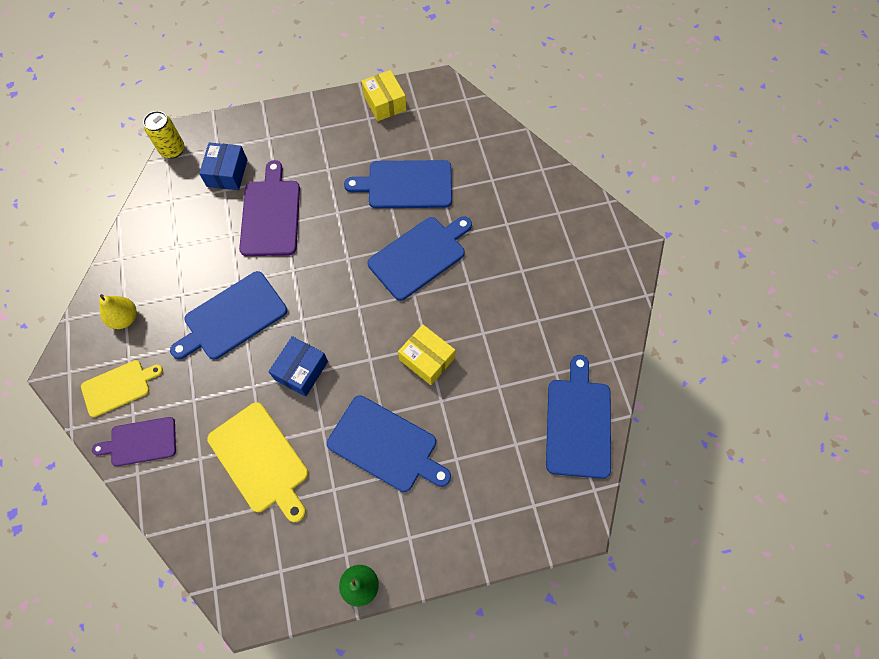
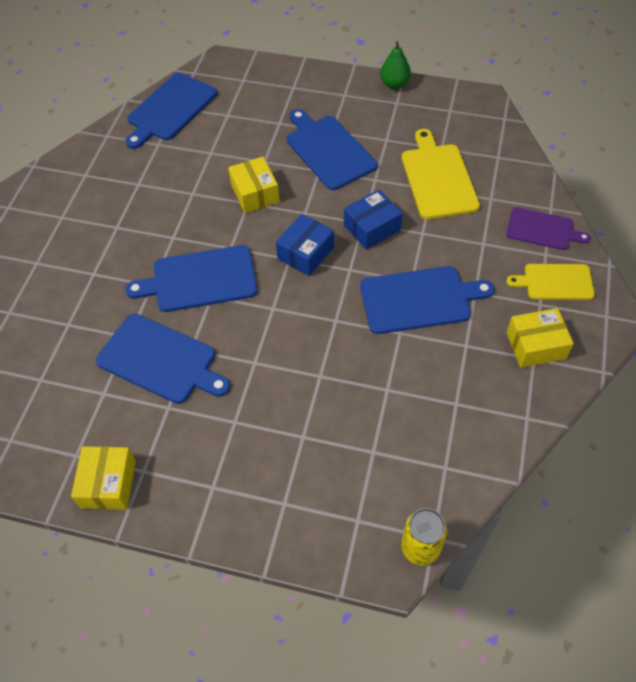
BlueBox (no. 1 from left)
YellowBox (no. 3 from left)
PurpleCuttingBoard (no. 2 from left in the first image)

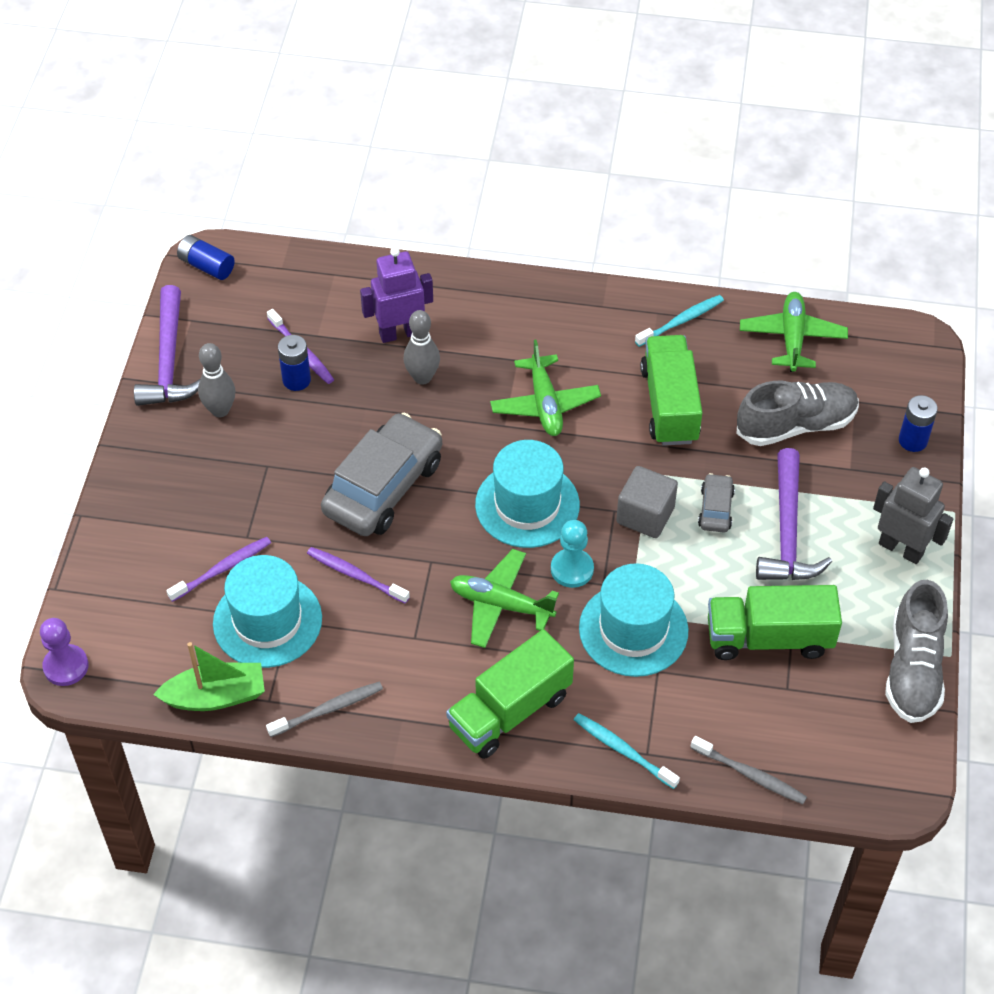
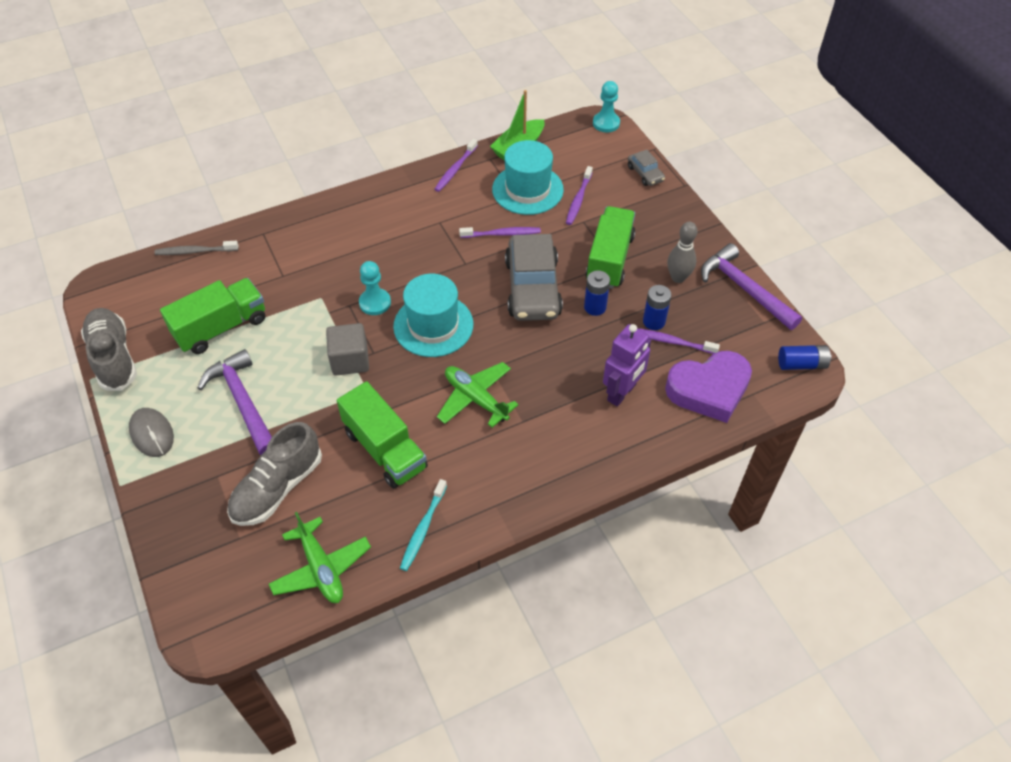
GreyMouse
PurpleToothbrush (no. 1 from left)
BlueBattery (no. 1 from left)
GreenTruck (no. 3 from left)
TurquoisePawn (no. 2 from left)
GreyCar (no. 2 from left)
PurpleHeart
GreyBowlingPin (no. 2 from left in the first image)
GreenPlane (no. 1 from left in the first image)
TurquoiseToothbrush (no. 1 from left in the first image)
TurquoiseHat (no. 3 from left in the first image)

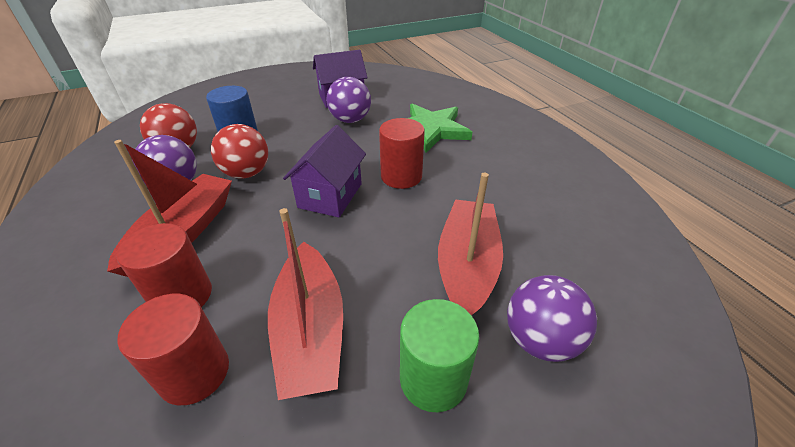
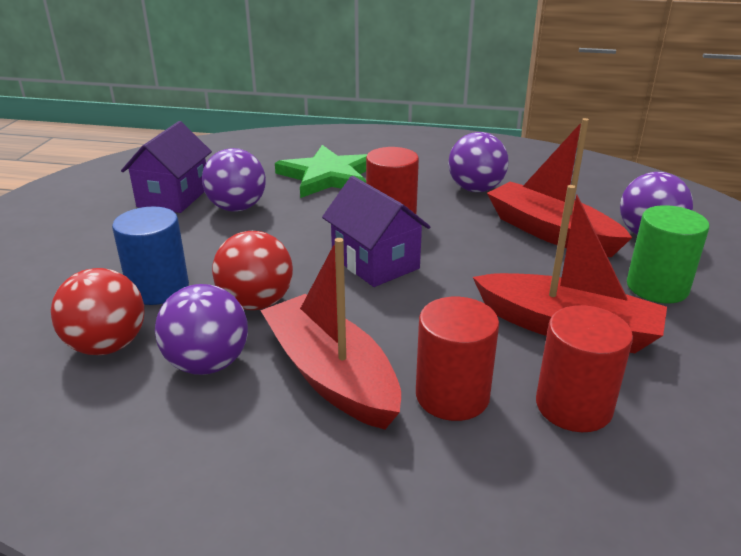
PurpleBall (no. 3 from left)

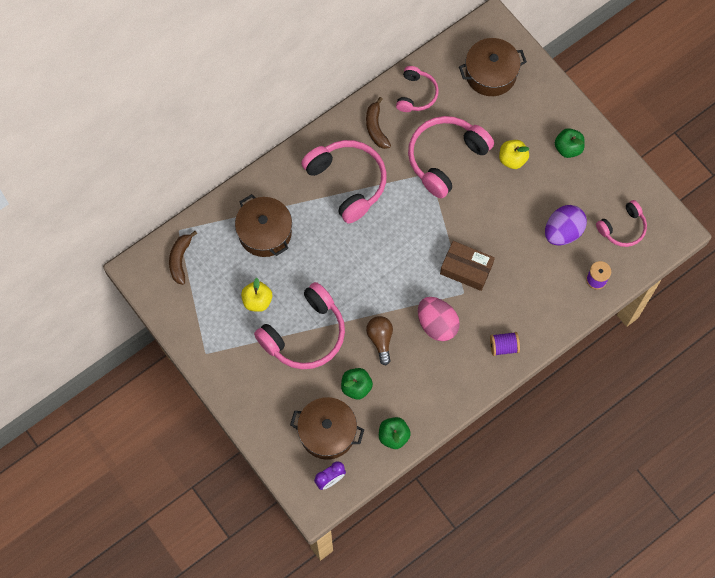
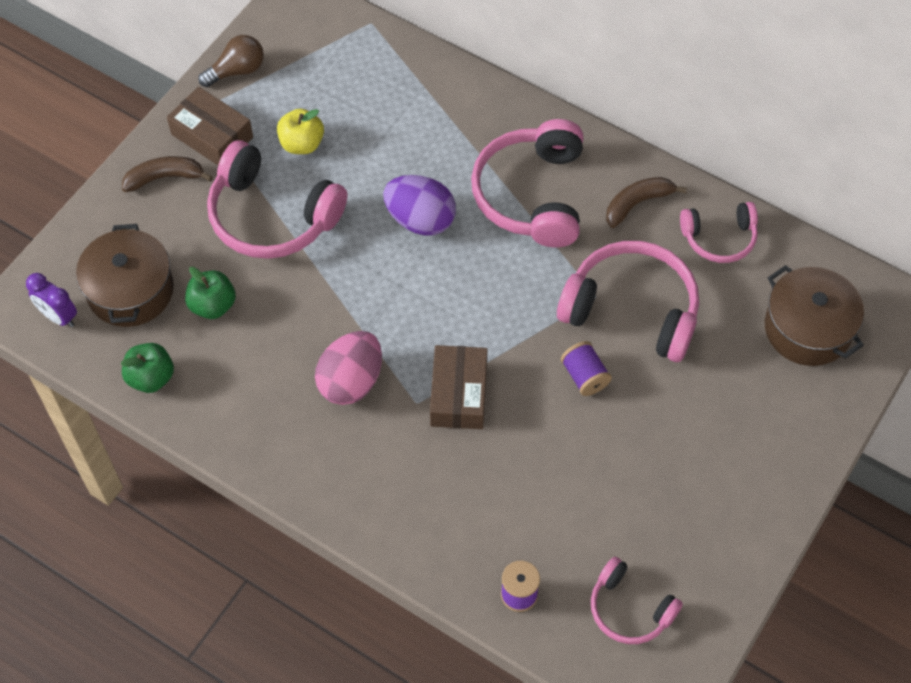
BrownBanana (no. 1 from left)
BrownBox (no. 1 from left)
BrownLightBulb
PurpleEgg
PinkHeadphones (no. 2 from left)
PurpleSpool (no. 2 from left)
BrownPot (no. 1 from left in the first image)
YellowApple (no. 2 from left in the first image)
GreenApple (no. 3 from left in the first image)

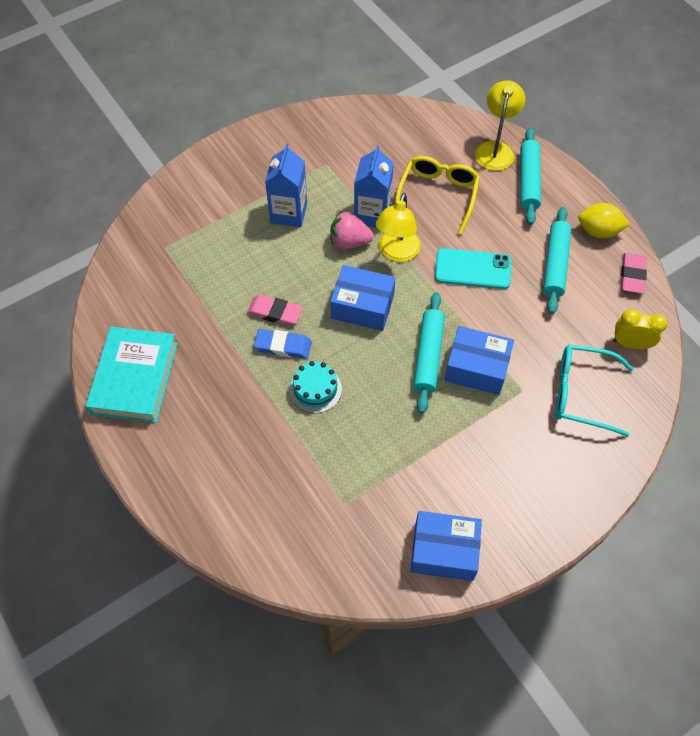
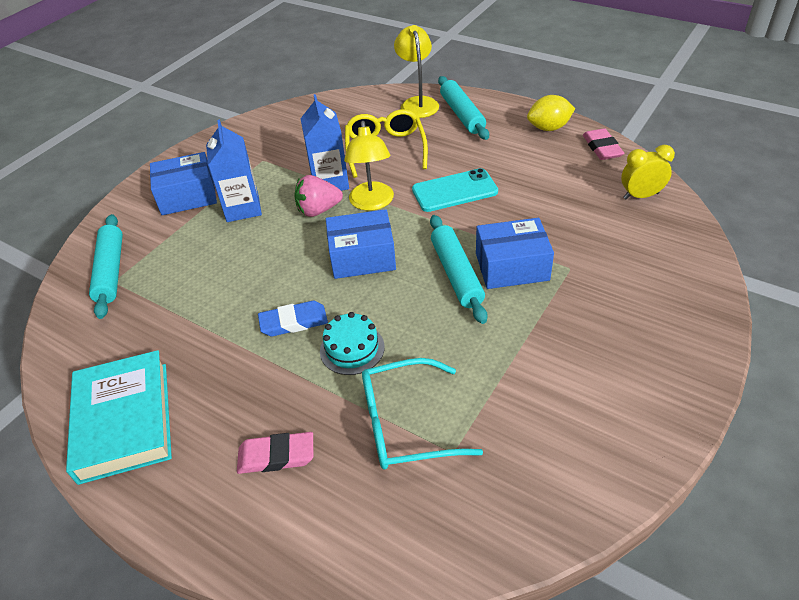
TurquoiseRollingPin (no. 1 from left)
BlueBox (no. 1 from left)
PinkEraser (no. 1 from left)
TurquoiseGlasses

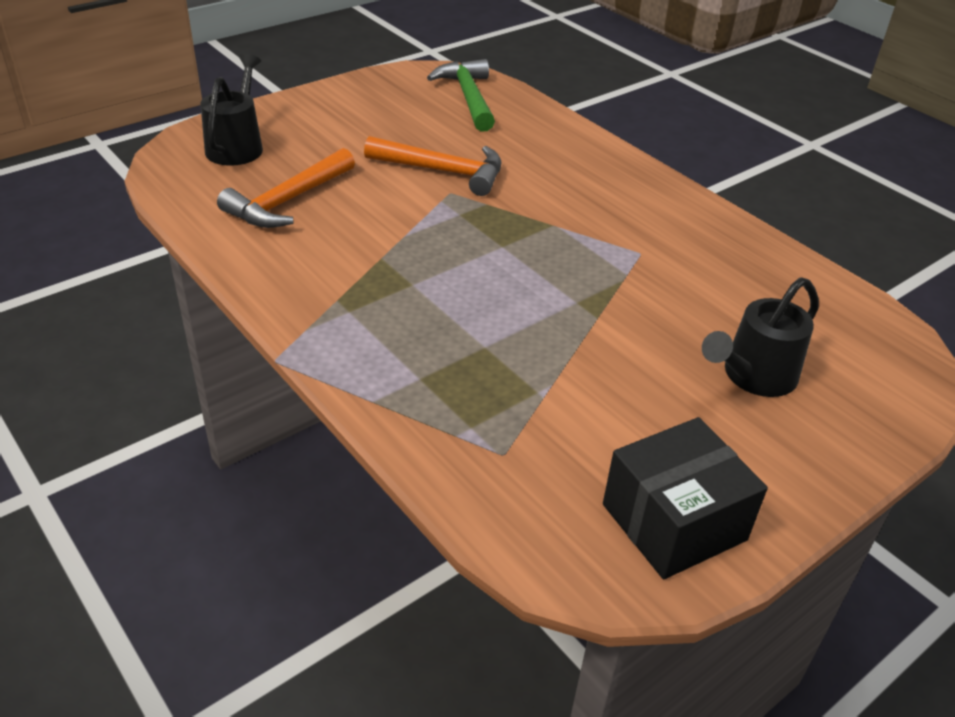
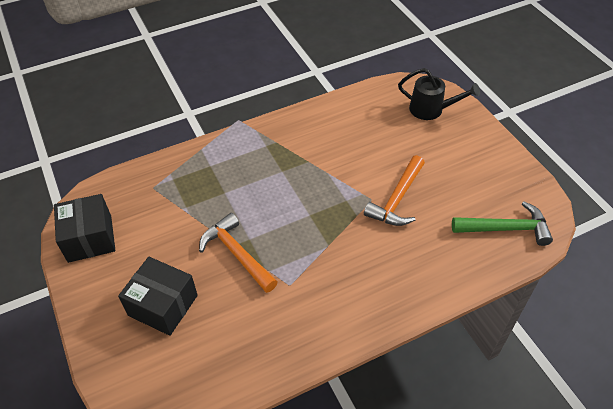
BlackBox (no. 2 from left)
OrangeHammer (no. 1 from left)

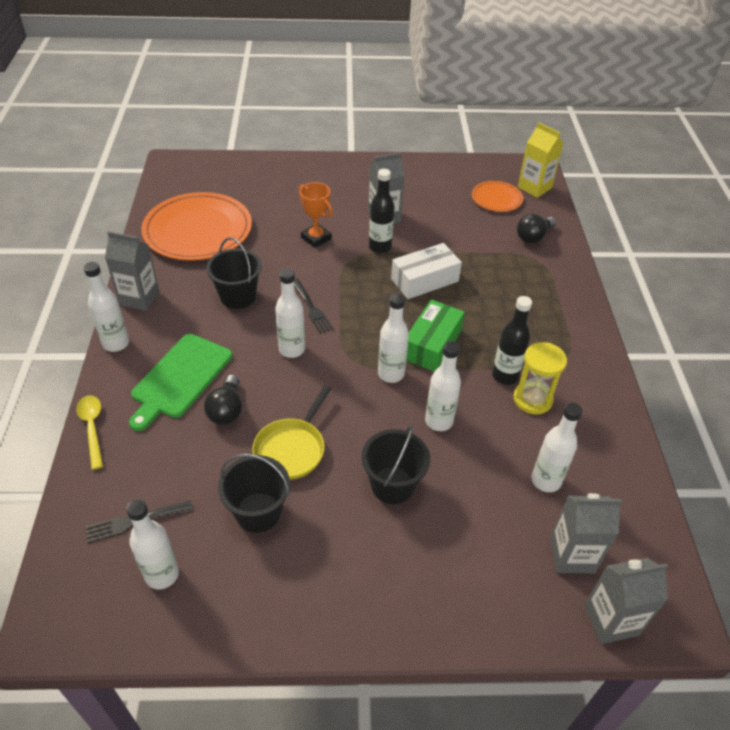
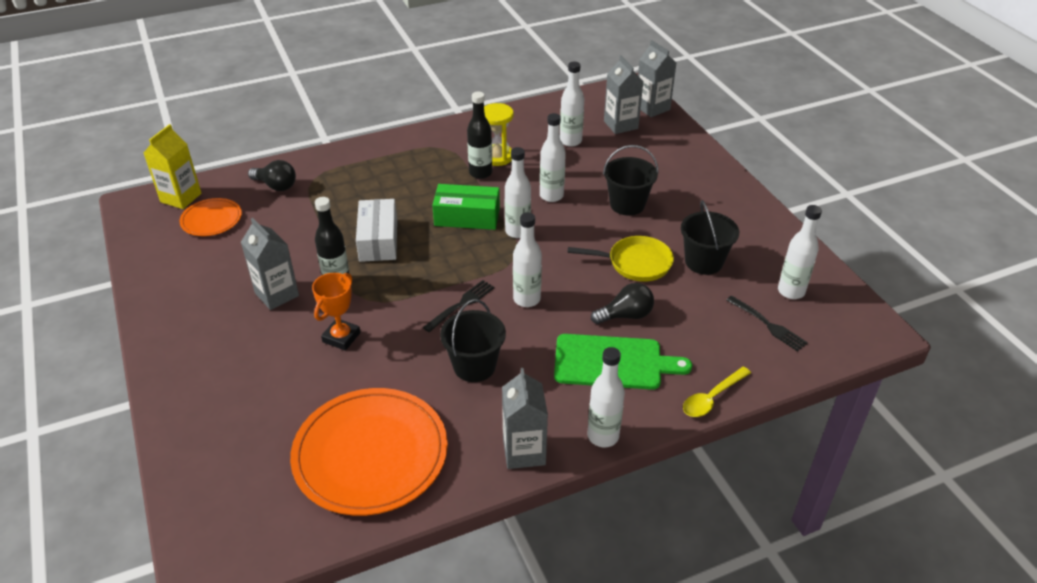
WhiteBox

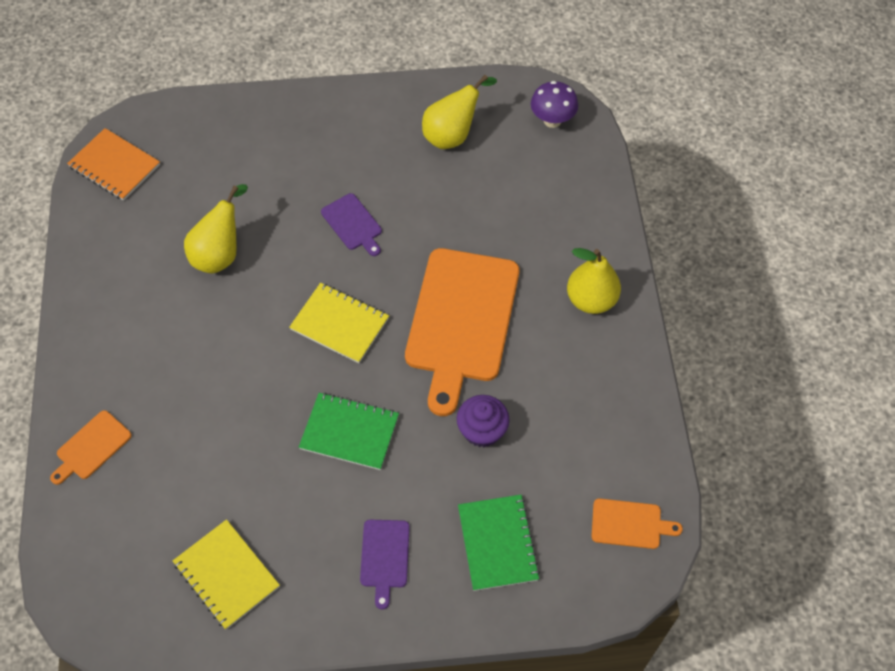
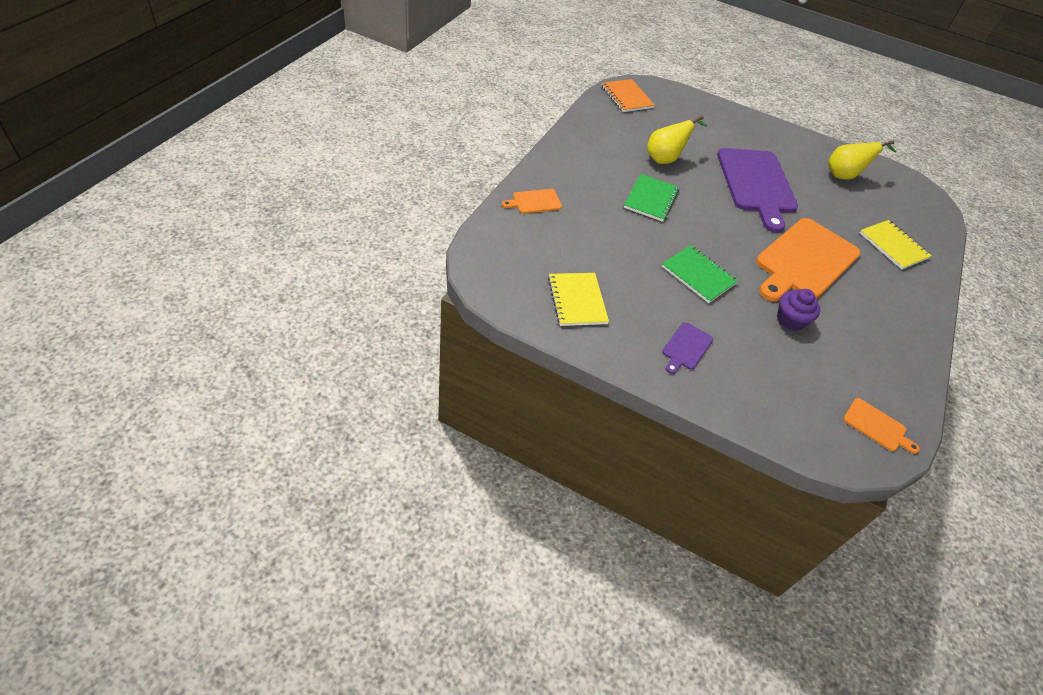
GreenNotebook (no. 1 from left)
PurpleCuttingBoard (no. 2 from left)
YellowNotebook (no. 2 from left)
PurpleMushroom
YellowPear (no. 3 from left in the first image)

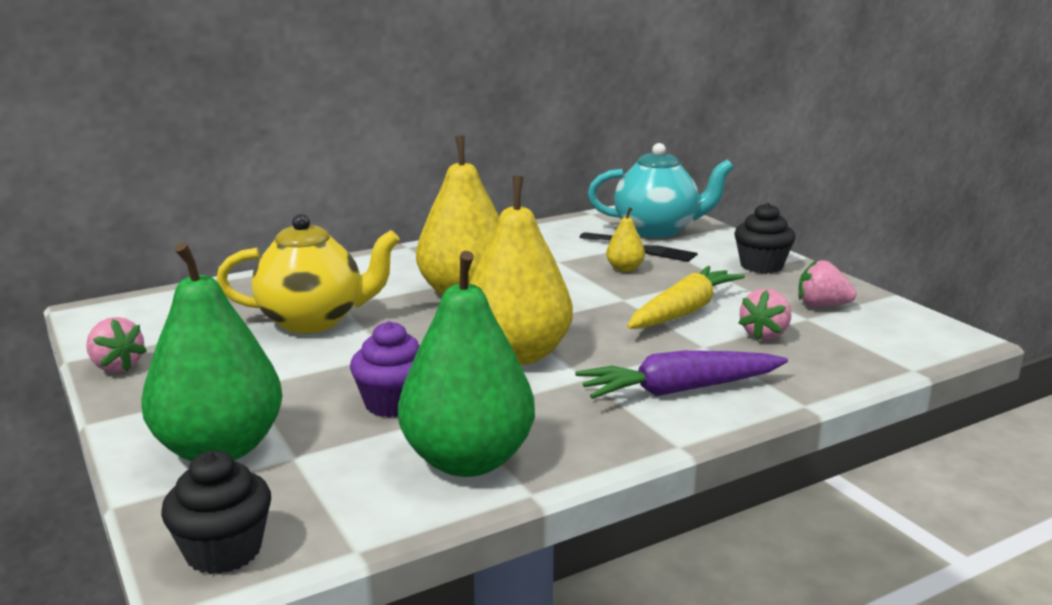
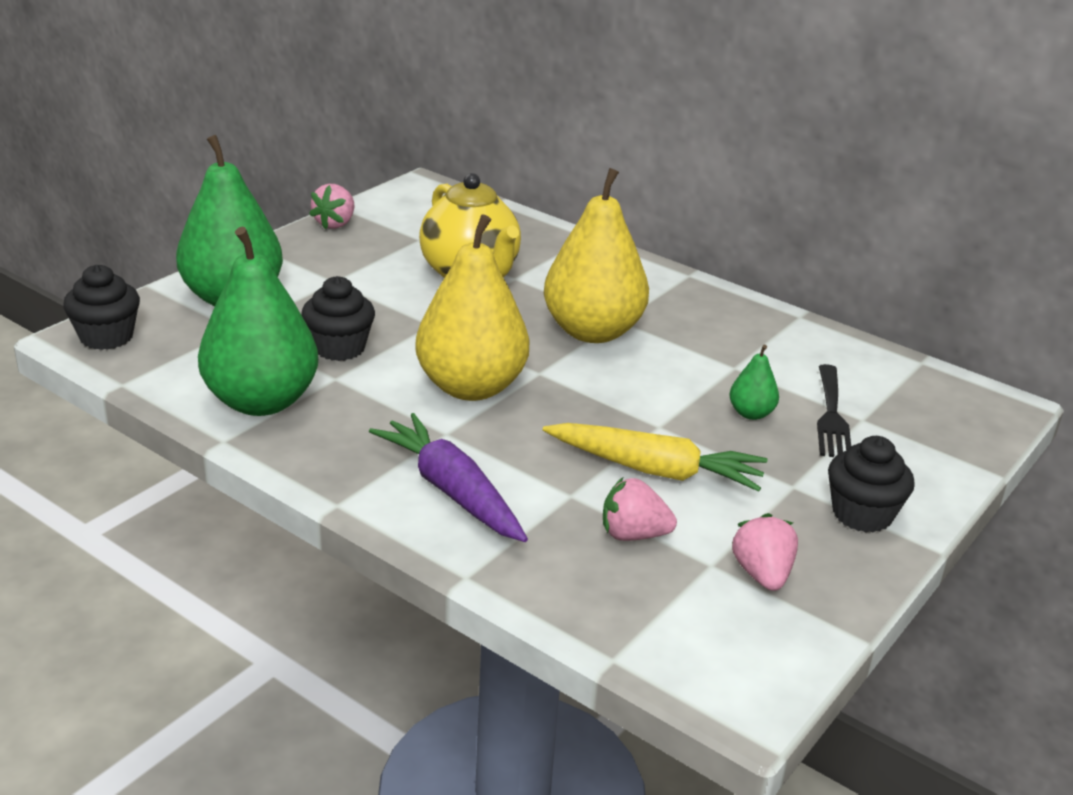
BlackCupcake (no. 2 from left)
GreenPear (no. 3 from left)
TurquoiseTeapot

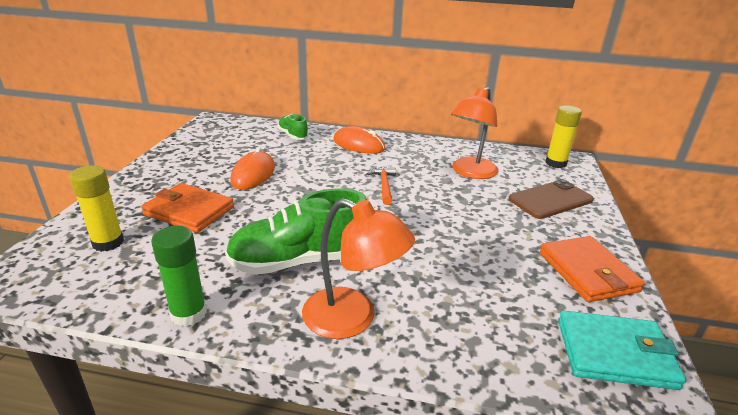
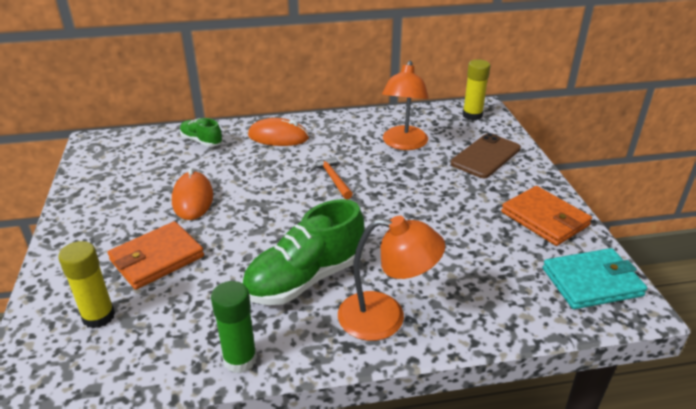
OrangeWallet (no. 1 from left)

